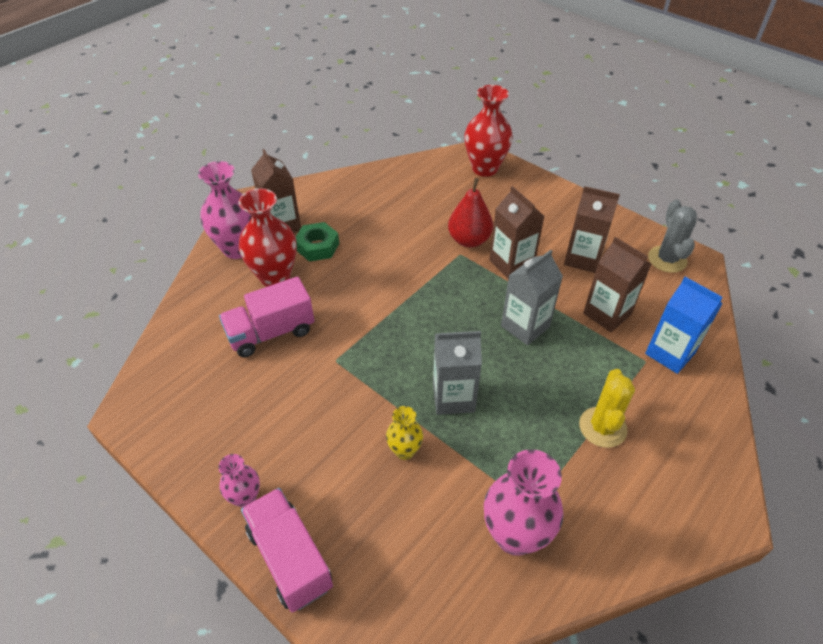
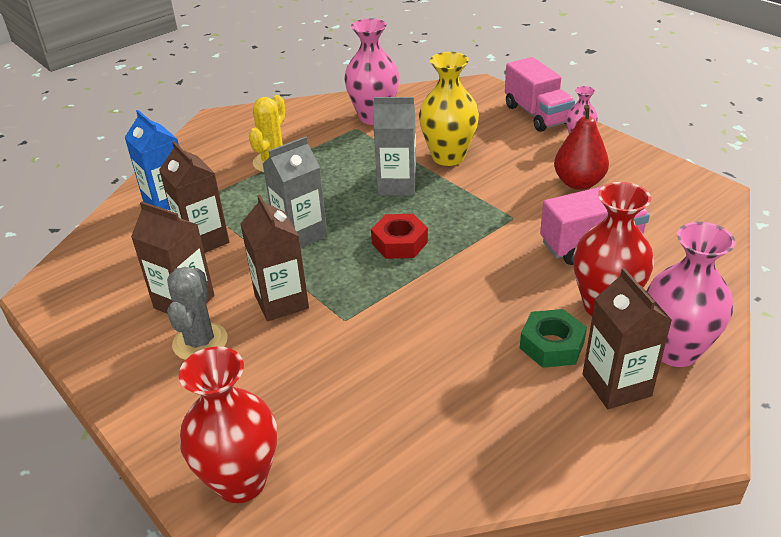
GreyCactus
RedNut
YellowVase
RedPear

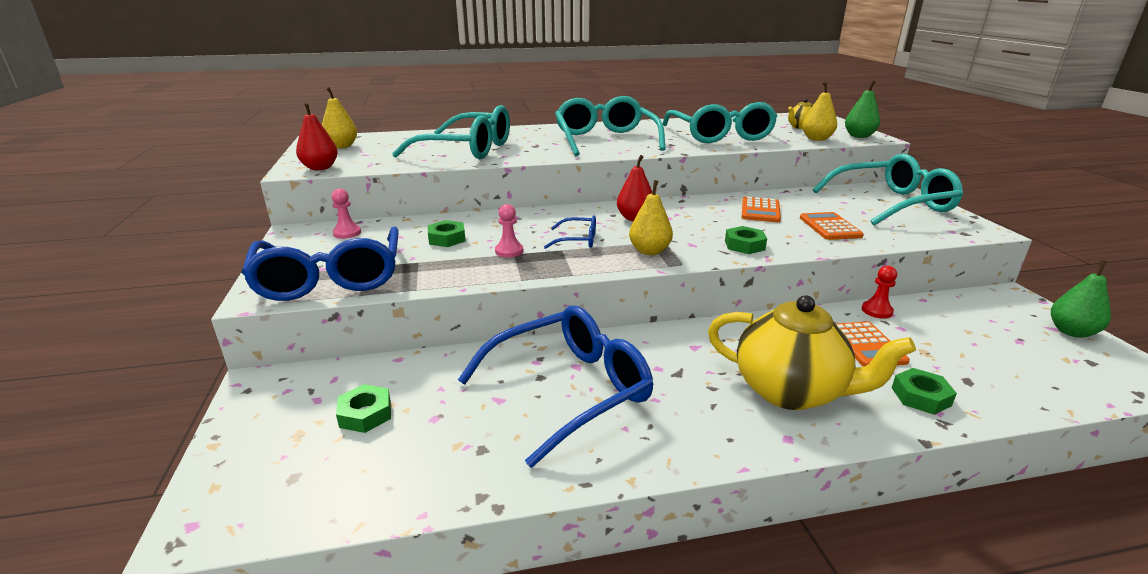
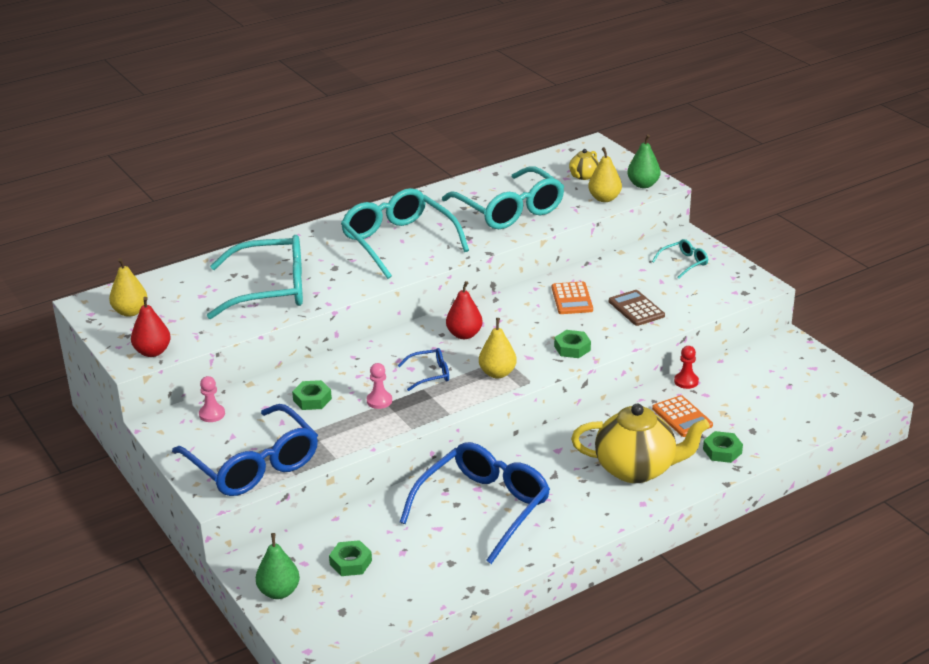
GreenPear (no. 1 from left)
BrownCalculator
TurquoiseGlasses (no. 4 from left)

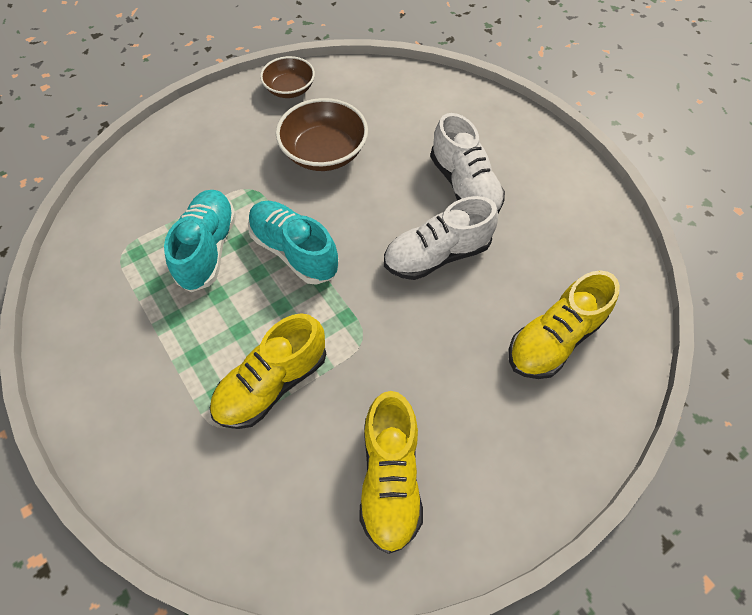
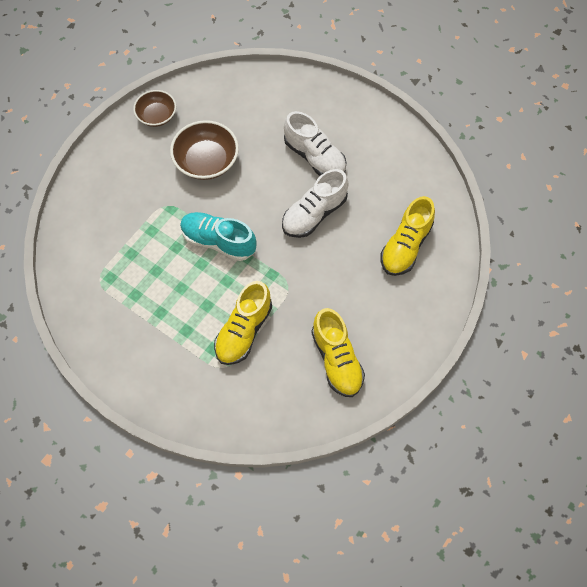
TurquoiseShoe (no. 1 from left in the first image)

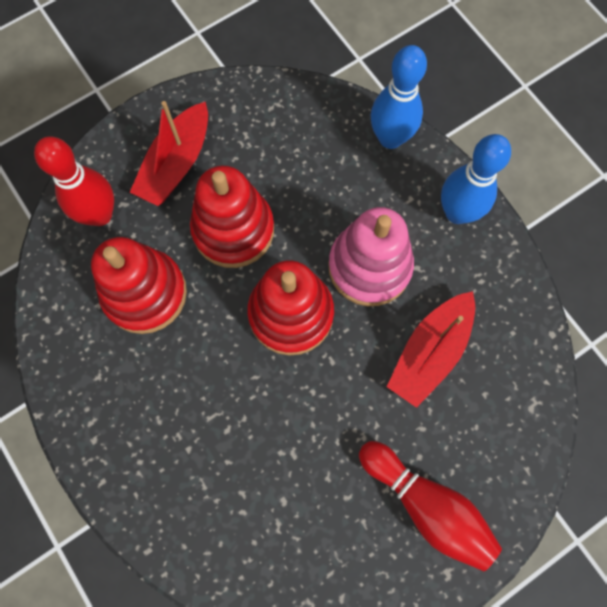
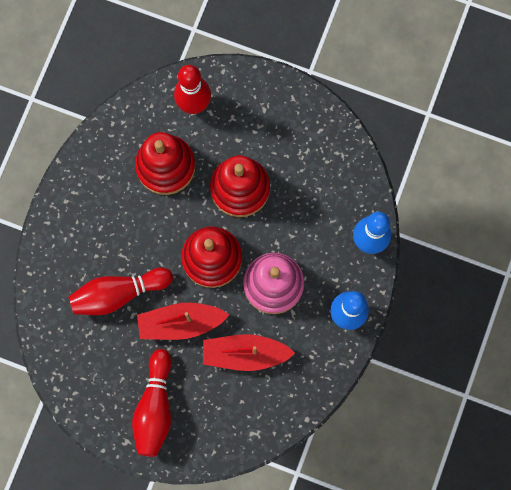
RedBowlingPin (no. 1 from left)
RedBoat (no. 1 from left)

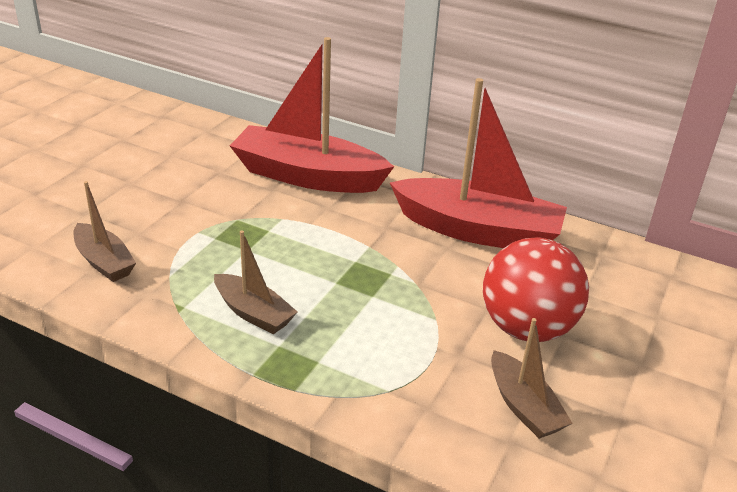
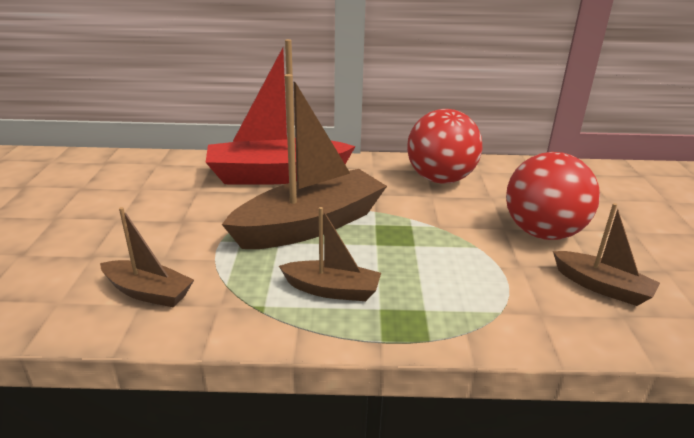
BrownBoat (no. 2 from left)
RedBall (no. 1 from left)

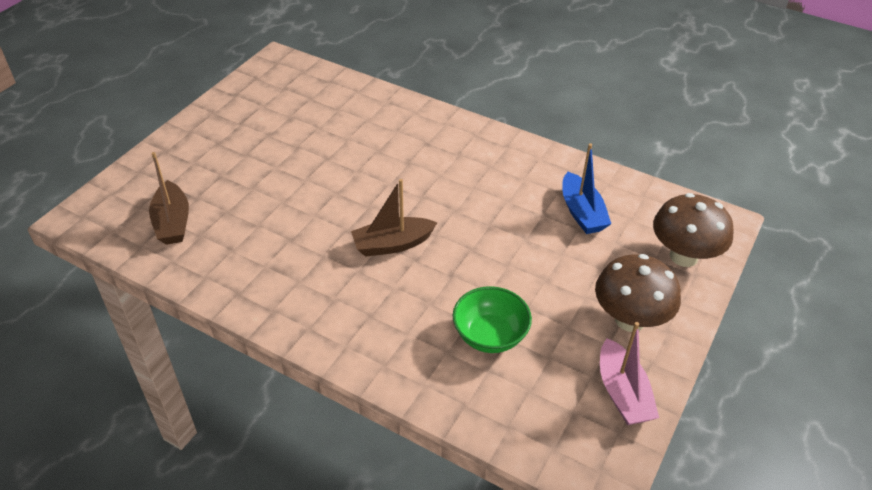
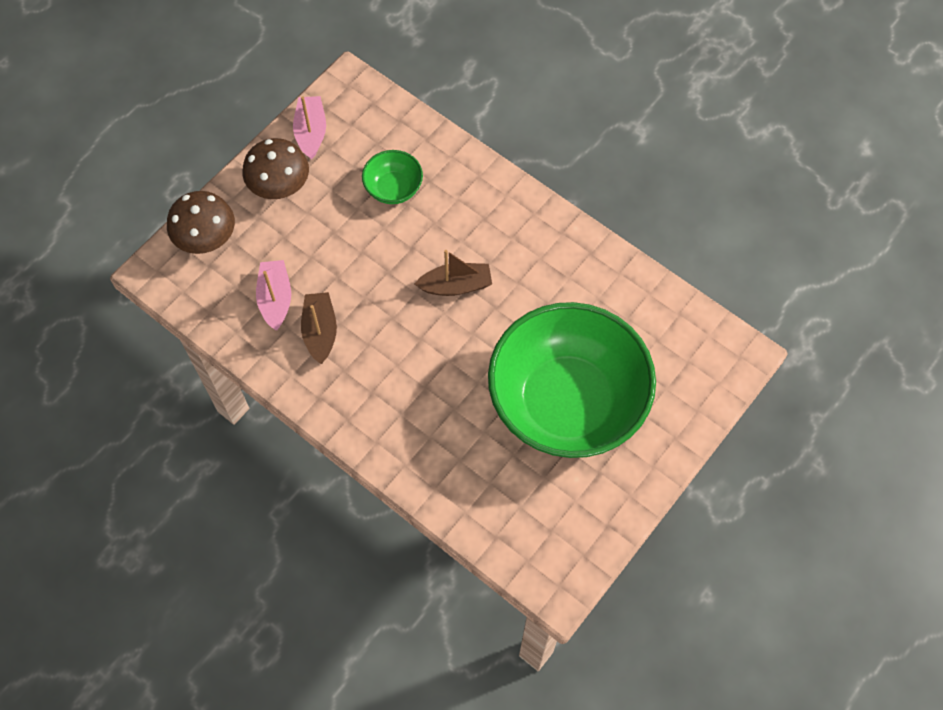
PinkBoat (no. 1 from left)
BrownBoat (no. 1 from left)
GreenBowl (no. 2 from left)

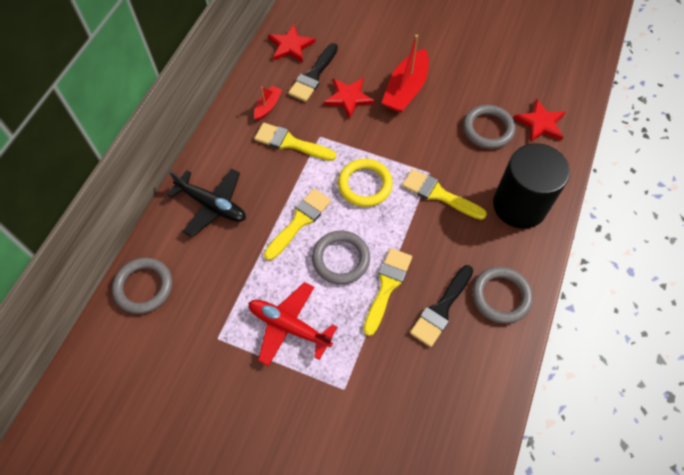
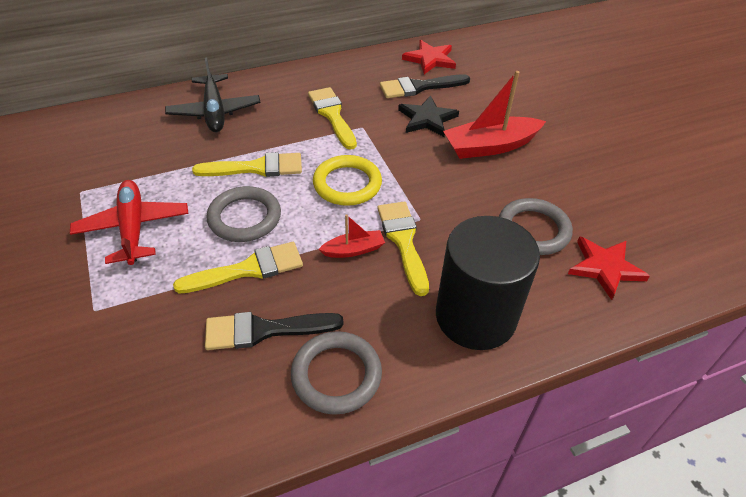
RedBoat (no. 1 from left)
BlackStar
GreyRing (no. 1 from left in the first image)

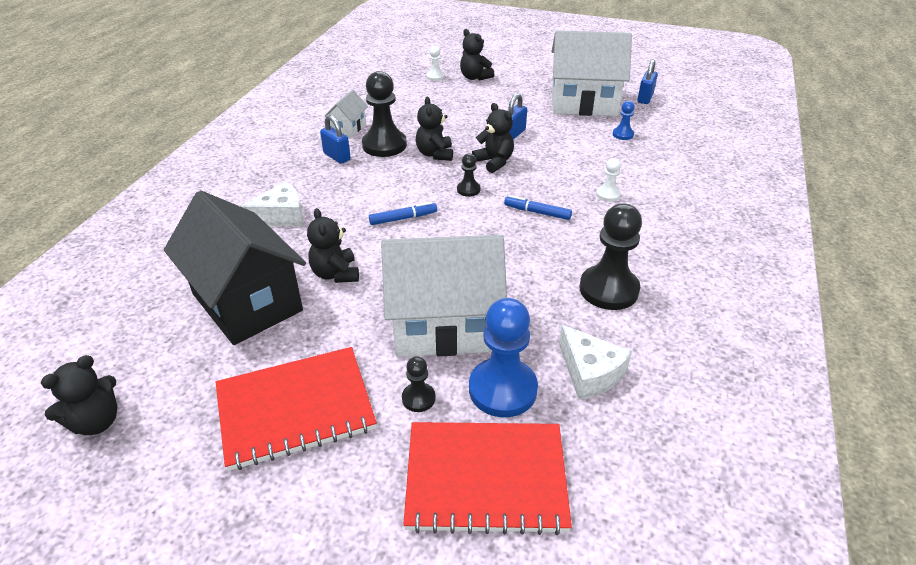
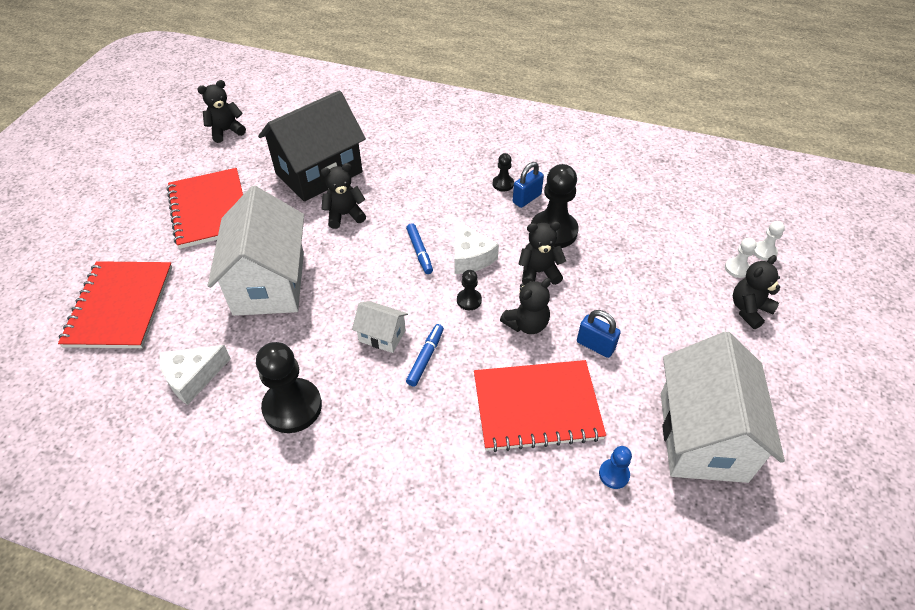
BlackTeddyBear (no. 1 from left)
WhiteHouse (no. 2 from left)
WhiteCheese (no. 2 from left)
RedNotebook (no. 3 from left)
BlackPawn (no. 3 from left)
WhitePawn (no. 2 from left)
BluePawn (no. 1 from left in the first image)
BluePadlock (no. 3 from left in the first image)

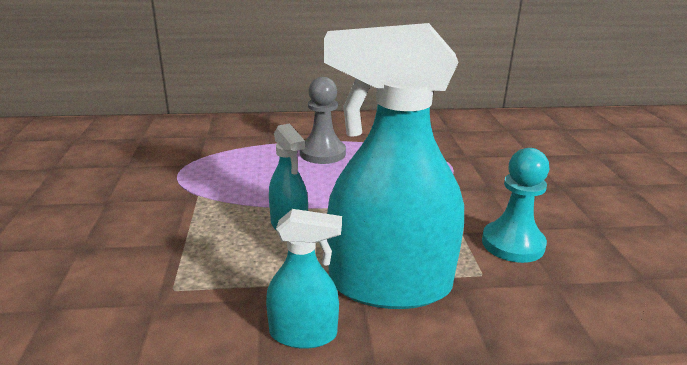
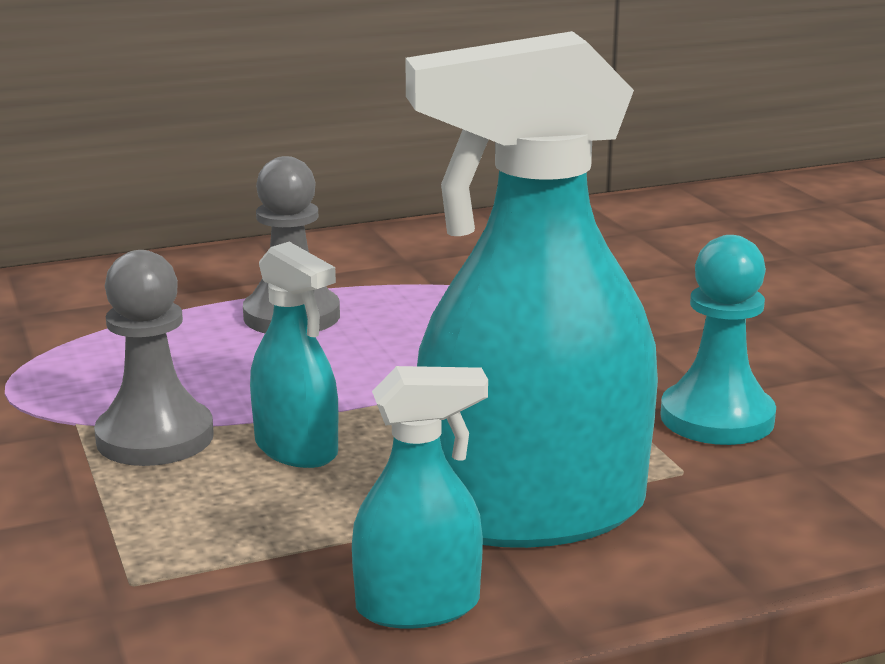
GreyPawn (no. 1 from left)

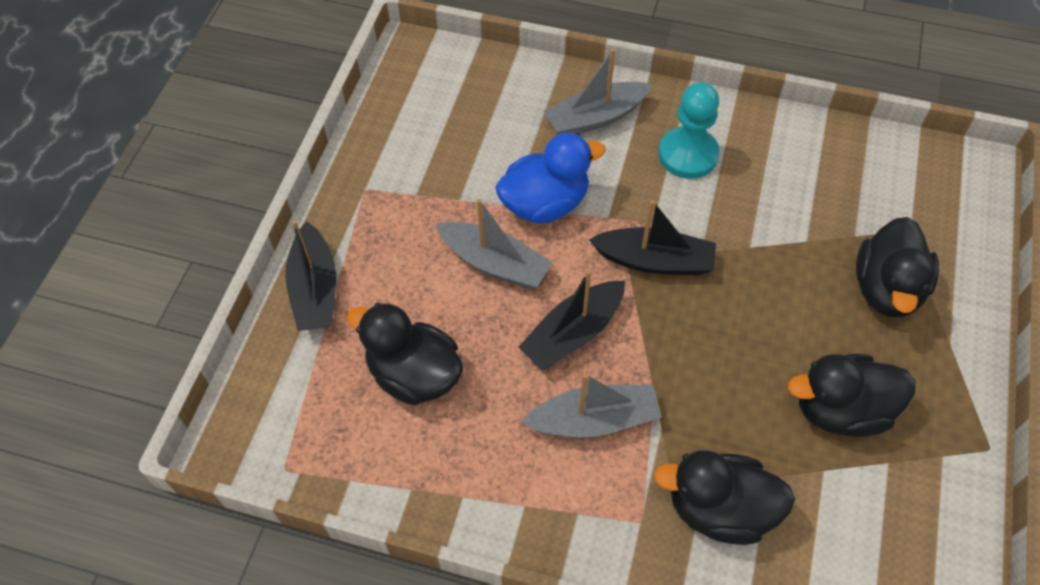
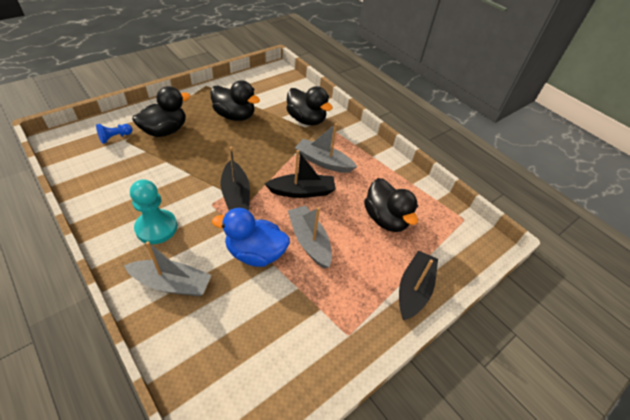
BluePawn
BlackBoat (no. 1 from left)

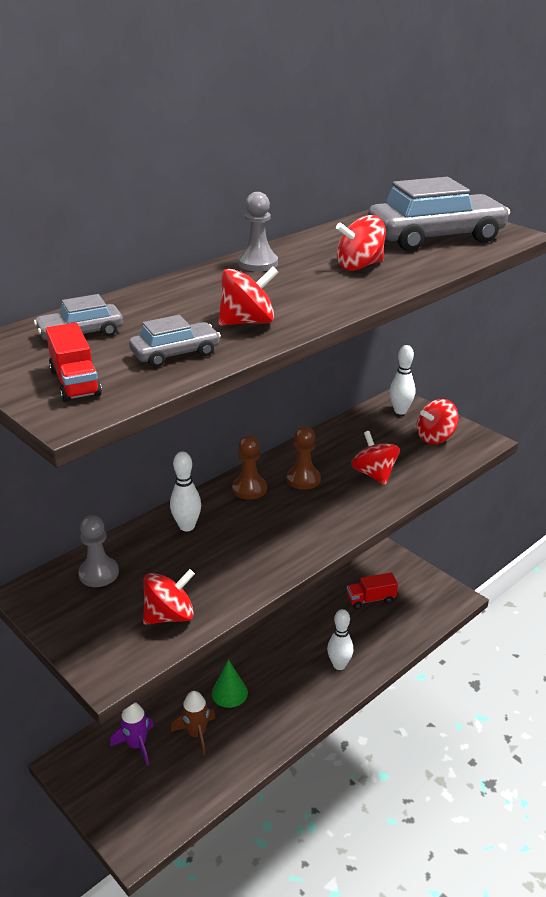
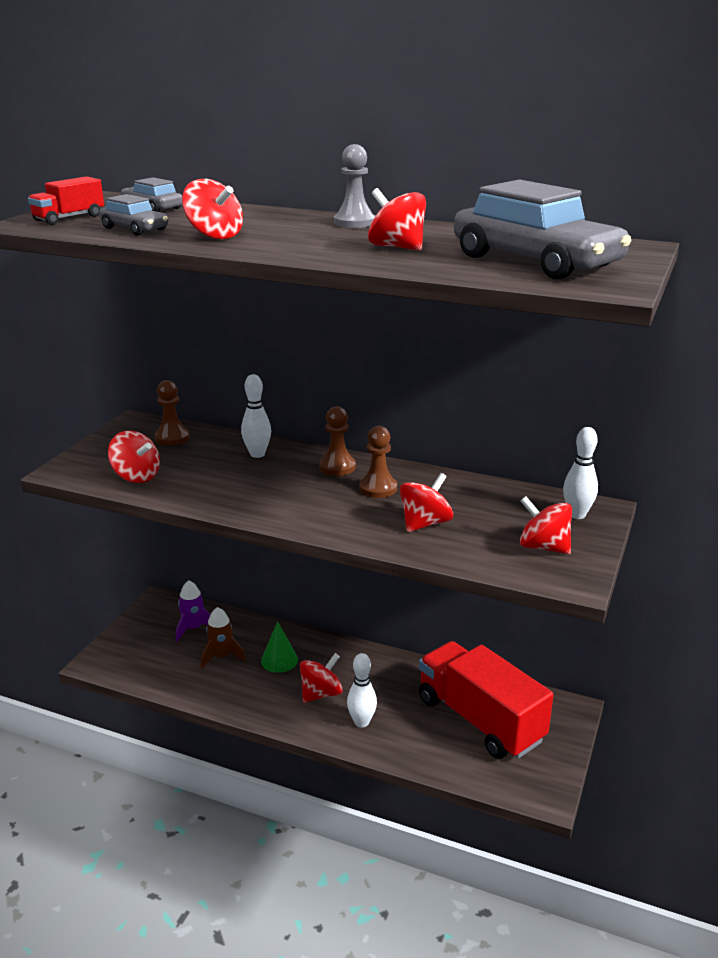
BrownPawn (no. 1 from left)
RedSpinningTop (no. 3 from left)
RedTruck (no. 2 from left)

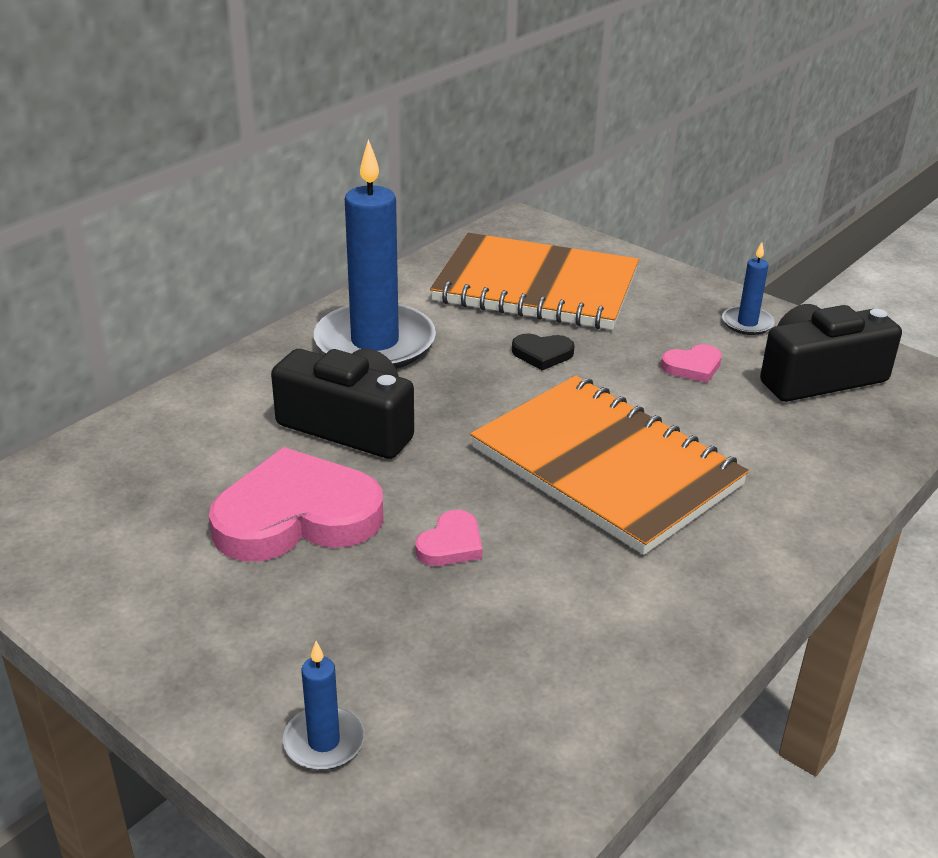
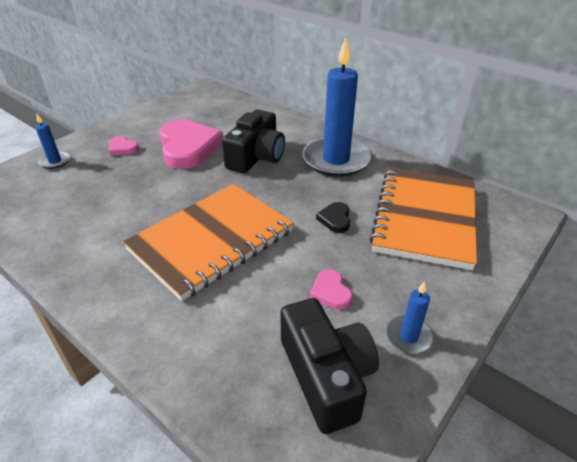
PinkHeart (no. 1 from left)

